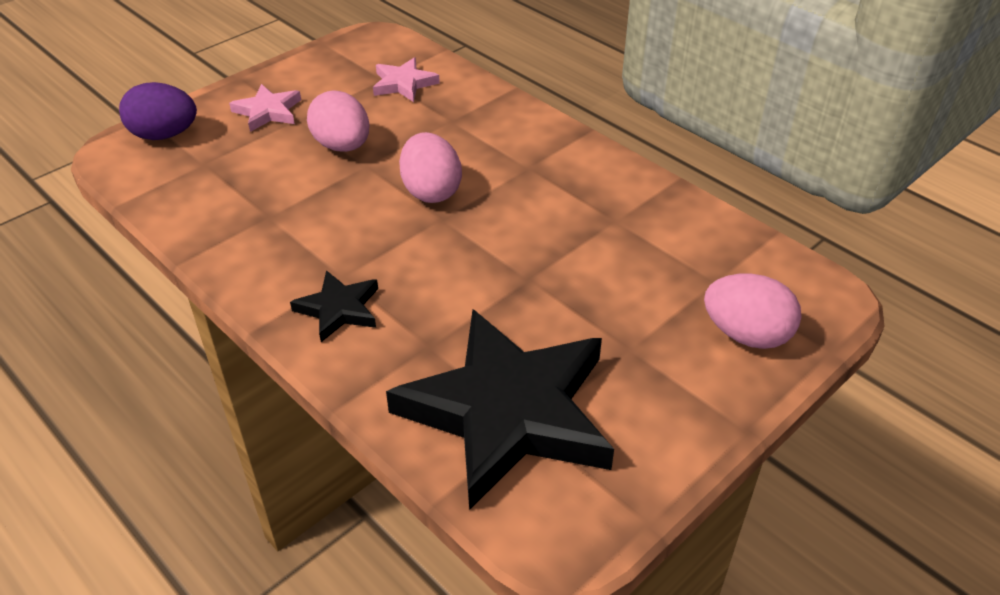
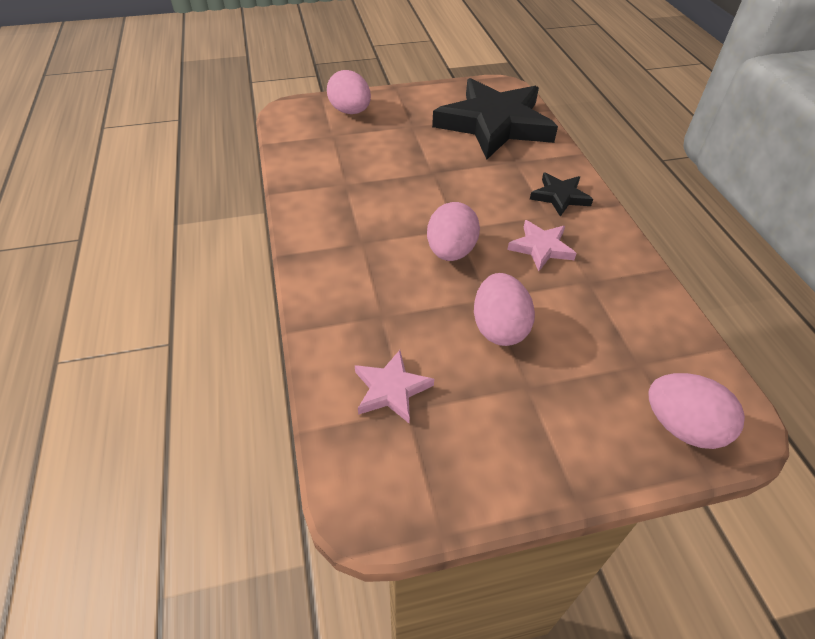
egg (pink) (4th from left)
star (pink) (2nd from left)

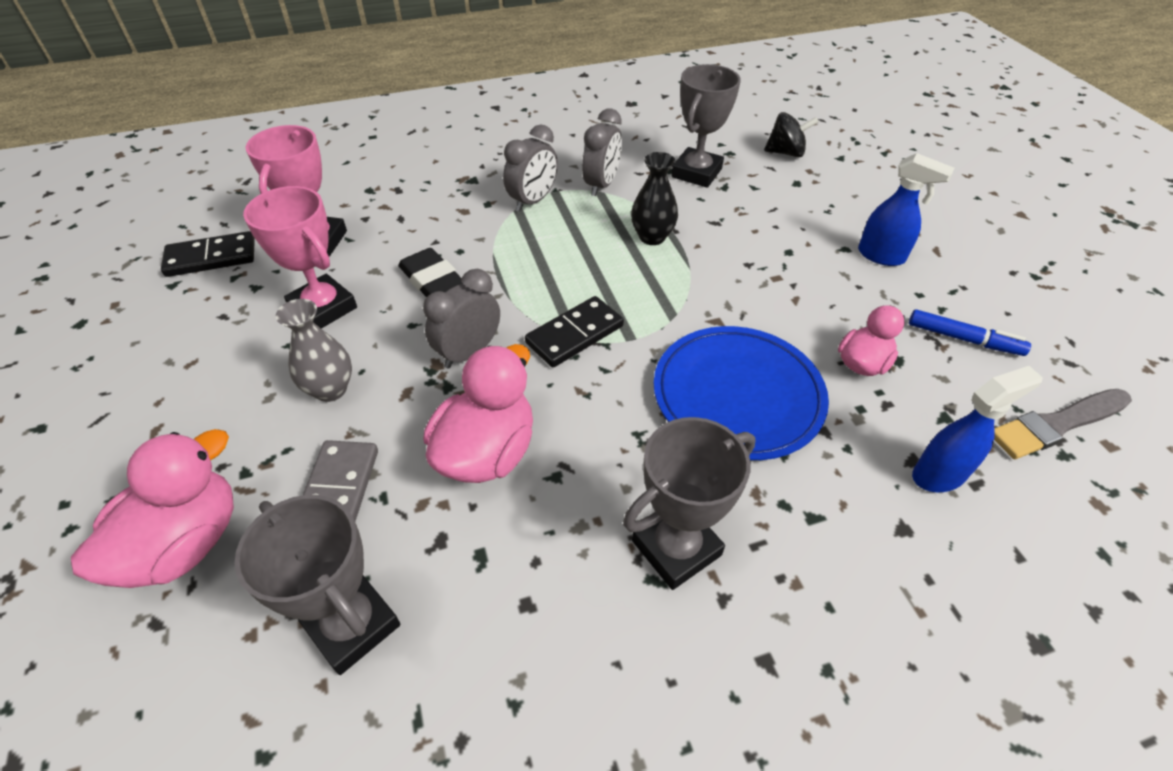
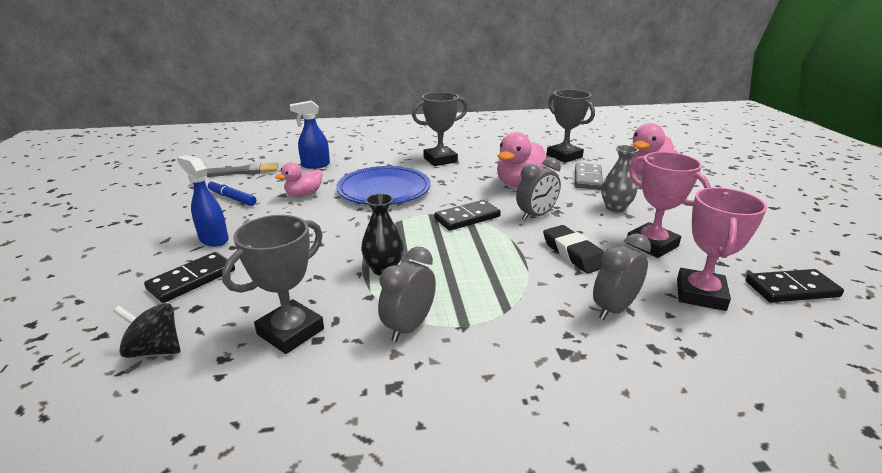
clock (grey) (3rd from left)
domino (black) (1st from left)

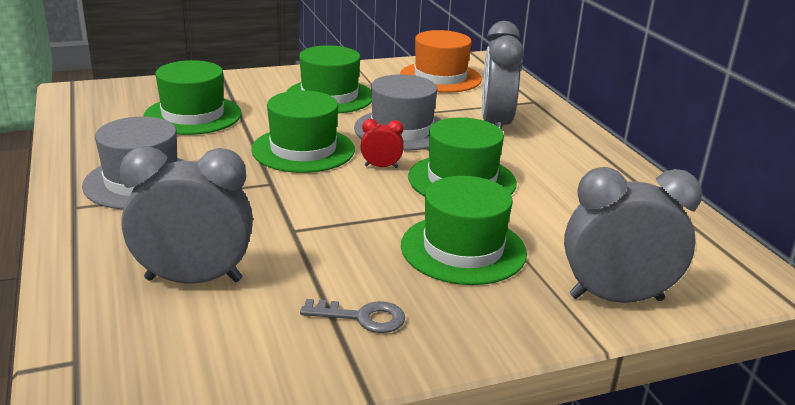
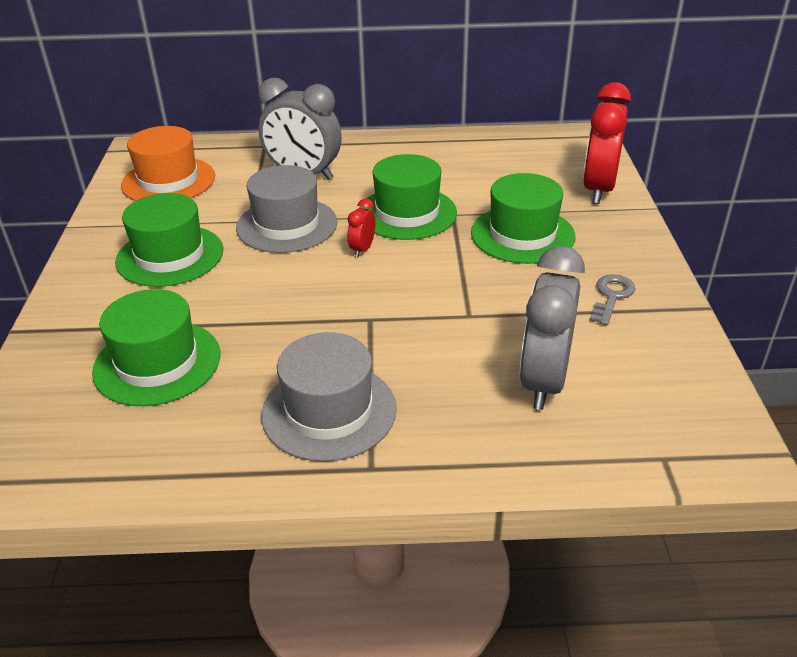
hat (green) (2nd from left in the first image)
clock (red) (2nd from left)

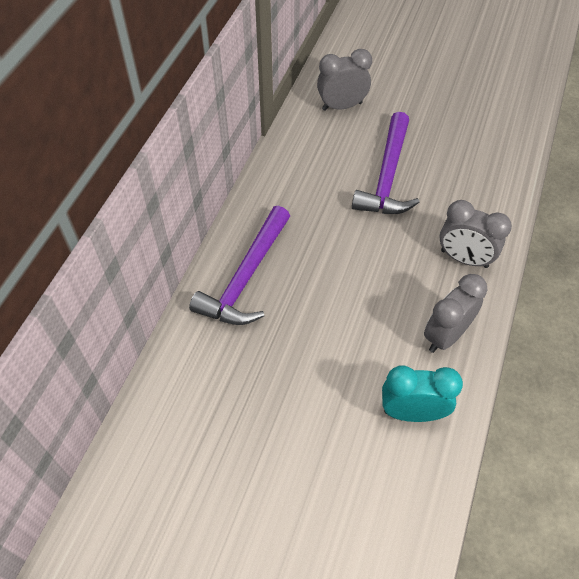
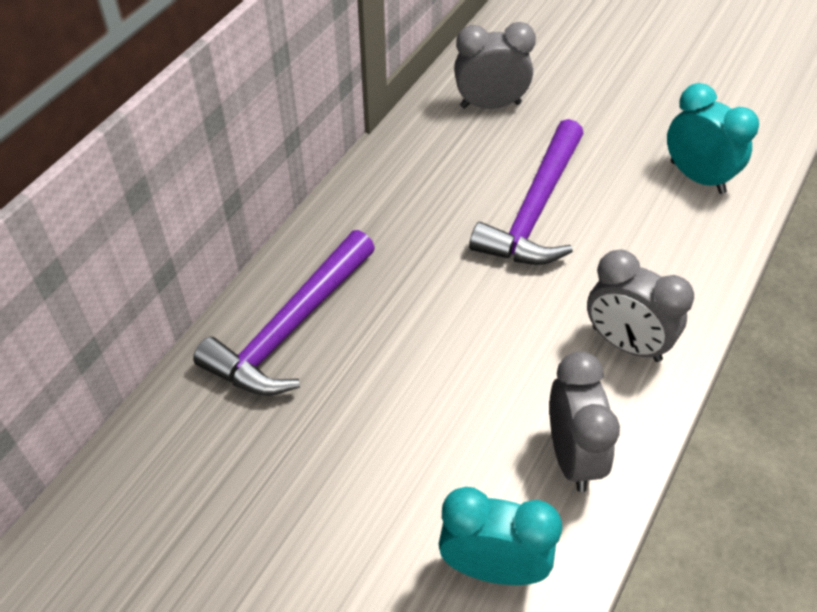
clock (grey) (2nd from left)
clock (turquoise) (2nd from left)

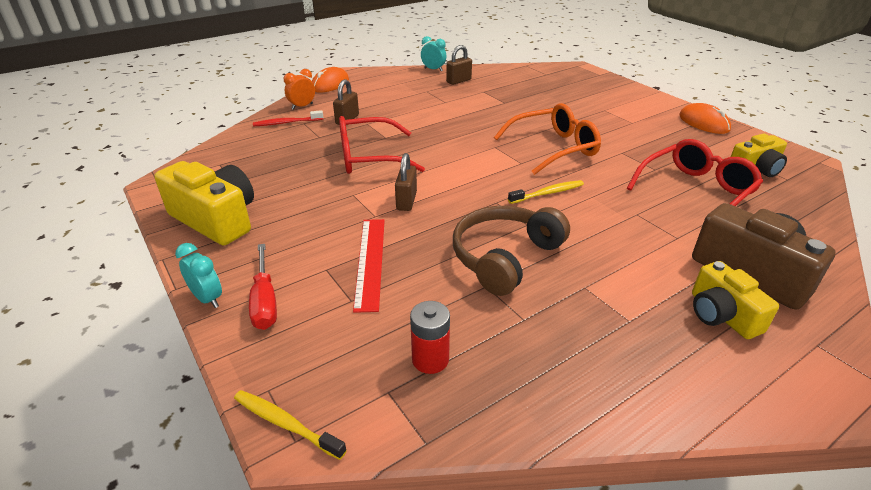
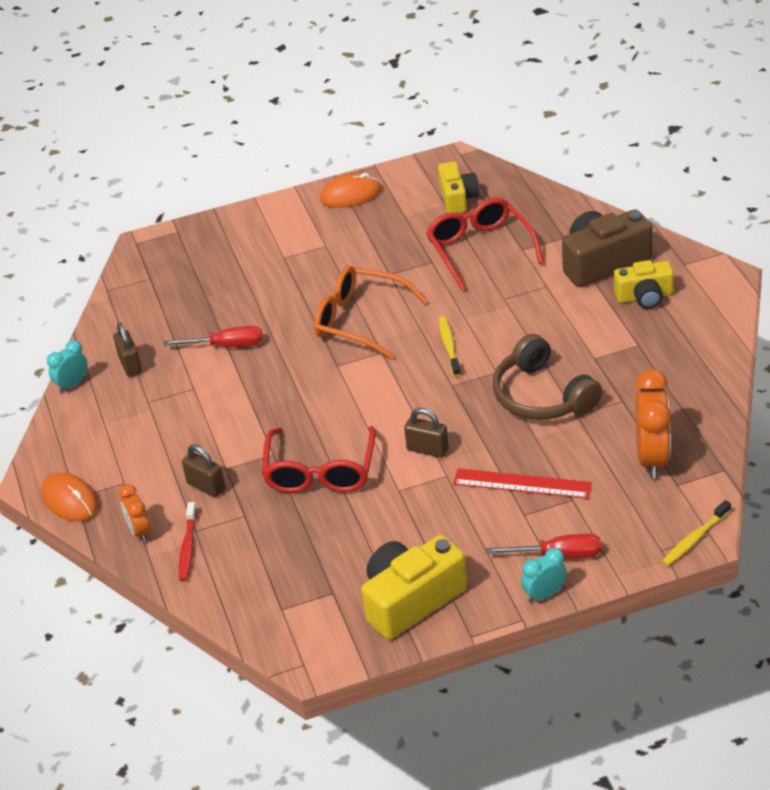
glasses (orange)
clock (orange) (2nd from left)
screwdriver (red) (1st from left)

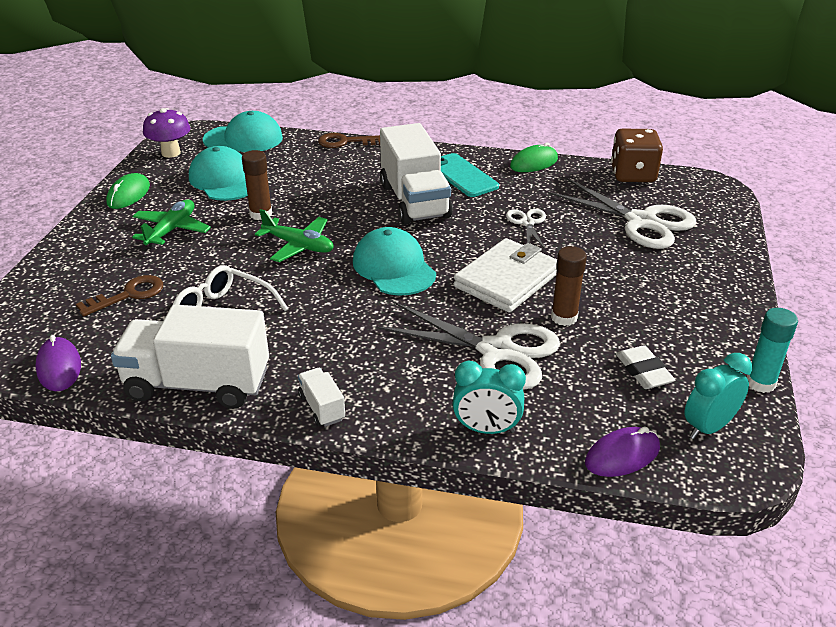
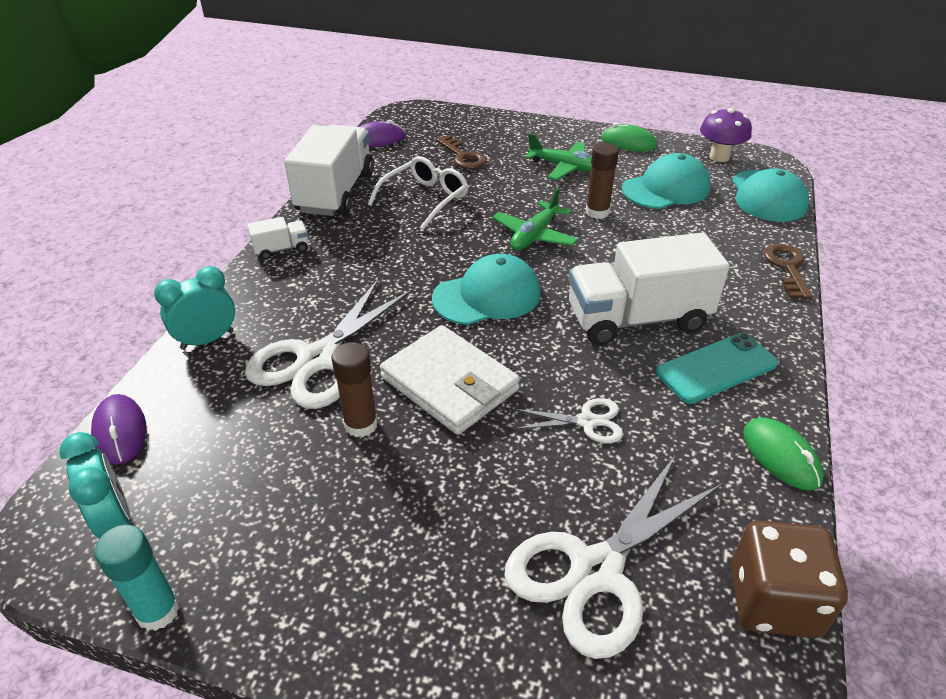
eraser (white)
clock (turquoise) (2nd from left)

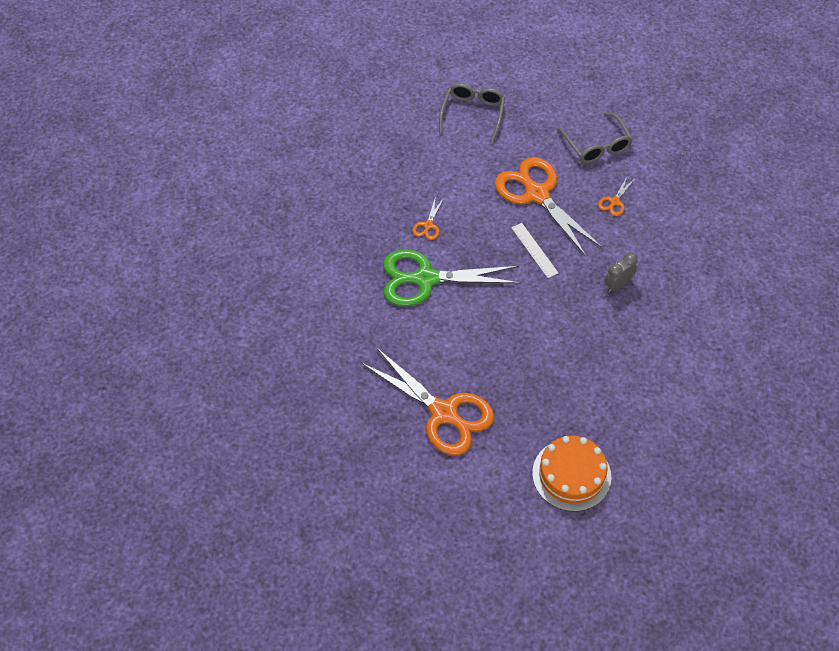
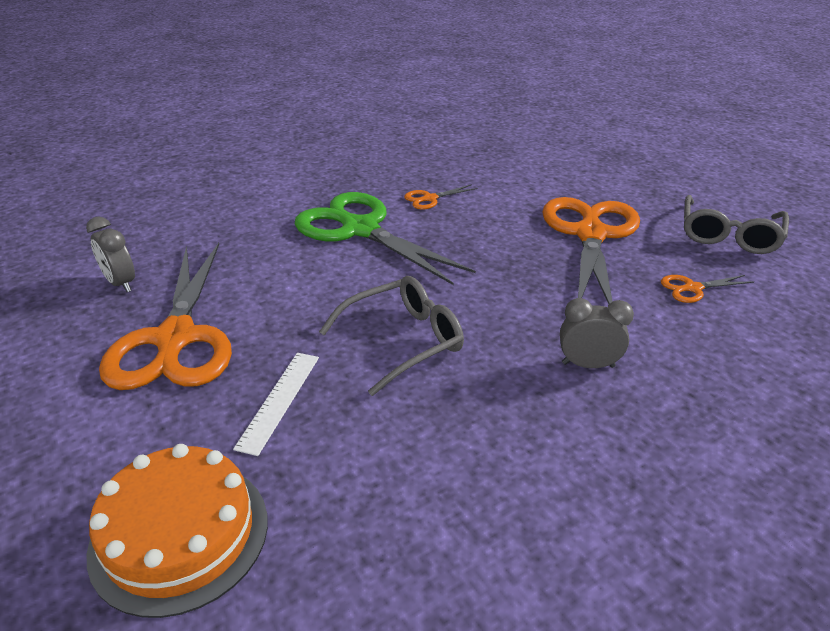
glasses (grey) (1st from left)
ruler (white)
clock (grey) (1st from left)

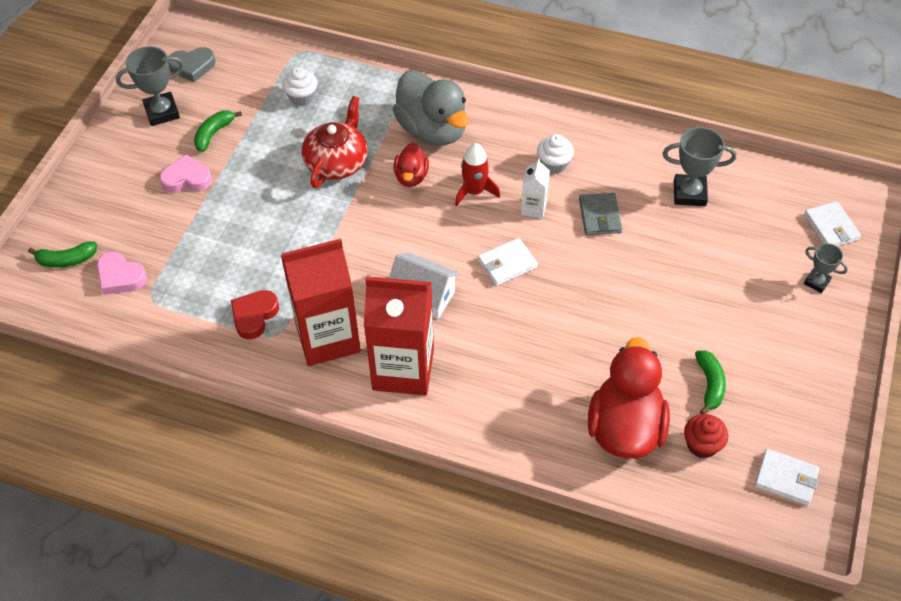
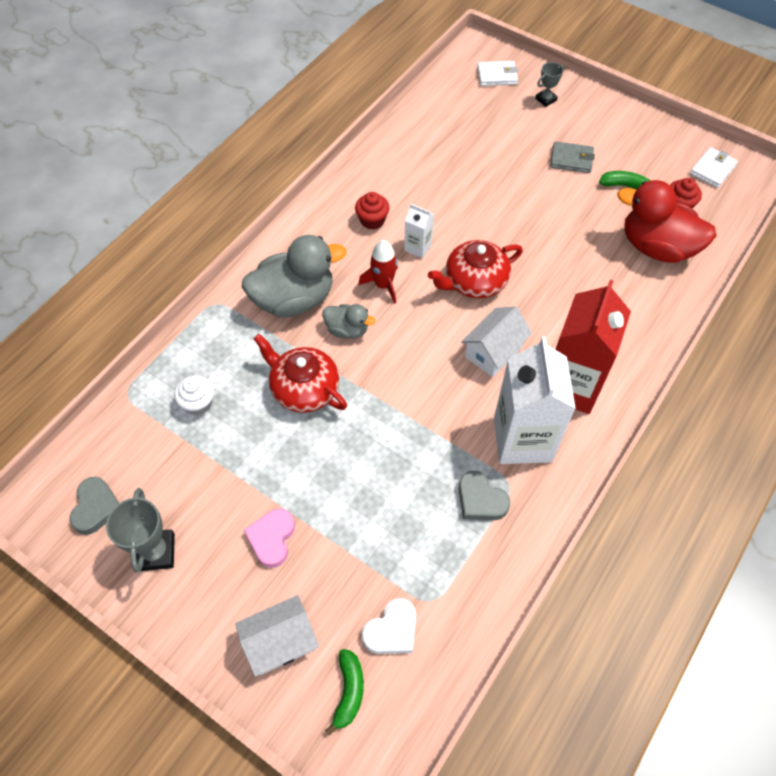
banana (green) (2nd from left in the first image)
trophy (grey) (2nd from left in the first image)
cupcake (red) (1st from left)
duck (grey) (2nd from left)
wallet (grey)
teapot (red) (2nd from left)
carton (white) (2nd from left)
heart (white)
heart (grey) (2nd from left)
house (white) (1st from left)

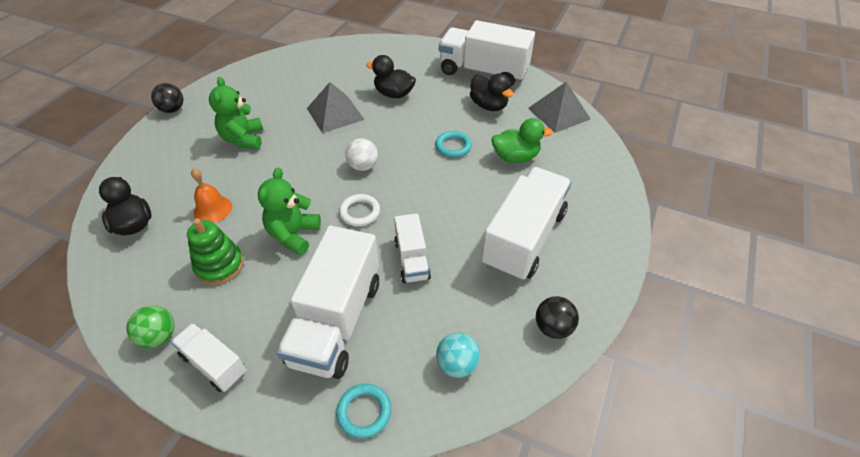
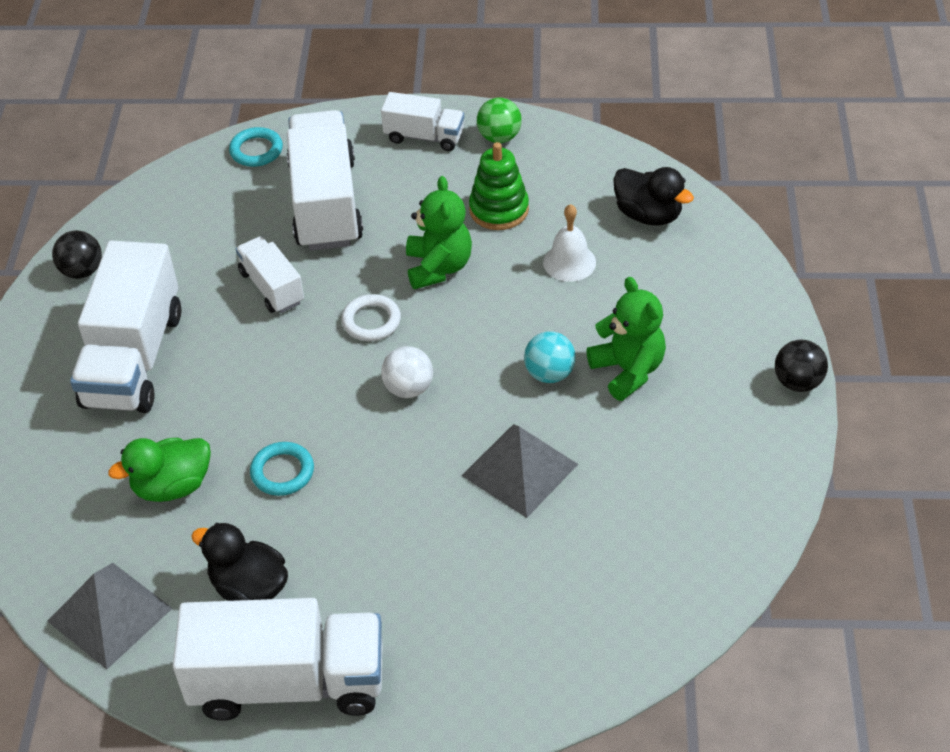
duck (black) (2nd from left in the first image)
bell (white)
ball (turquoise)

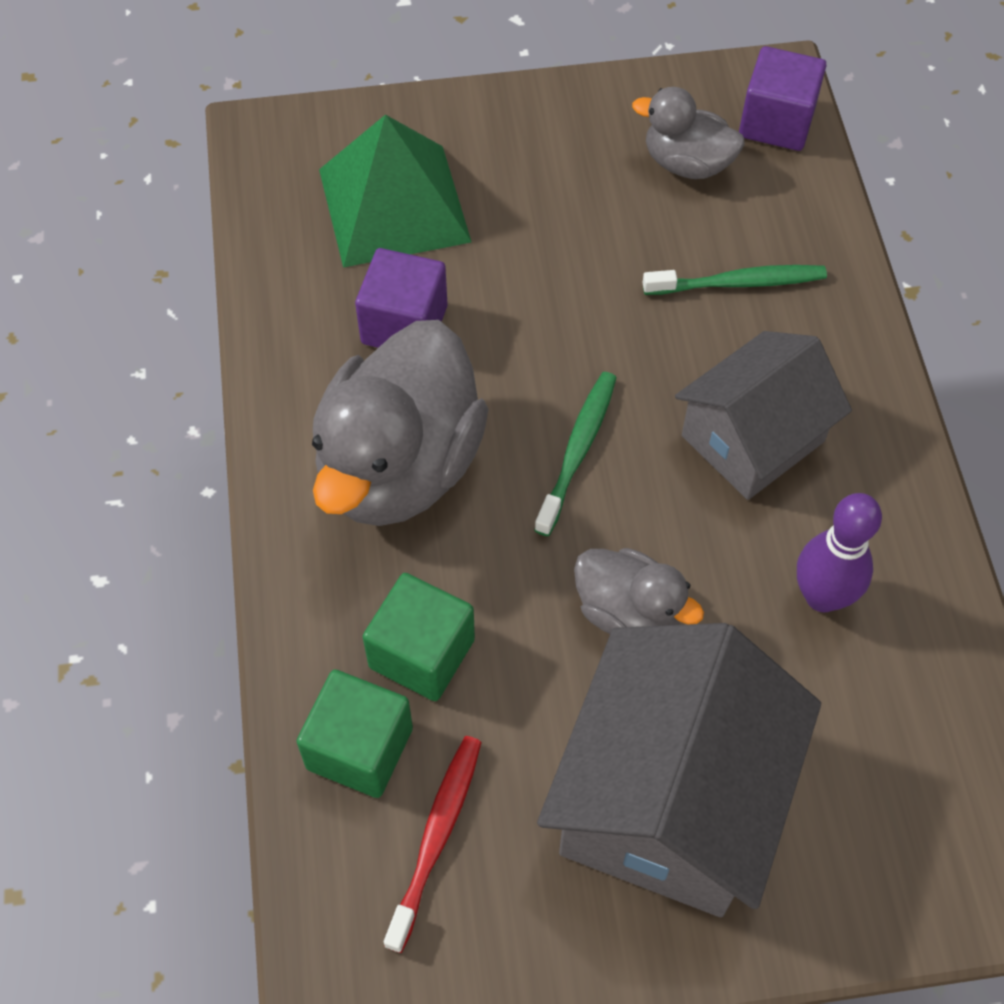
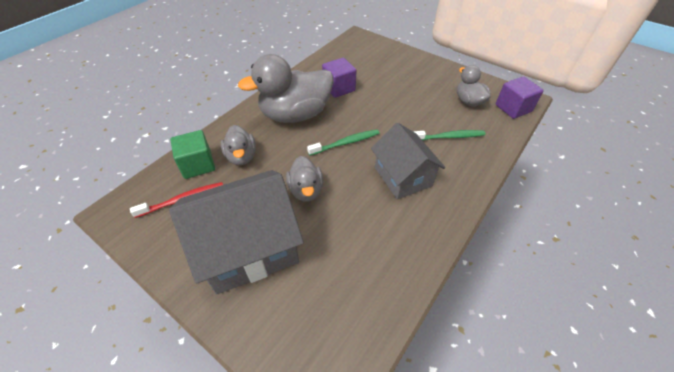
pyramid (green)
toothbrush (green) (2nd from left)
house (grey) (2nd from left)
bowling pin (purple)
duck (grey) (1st from left)

